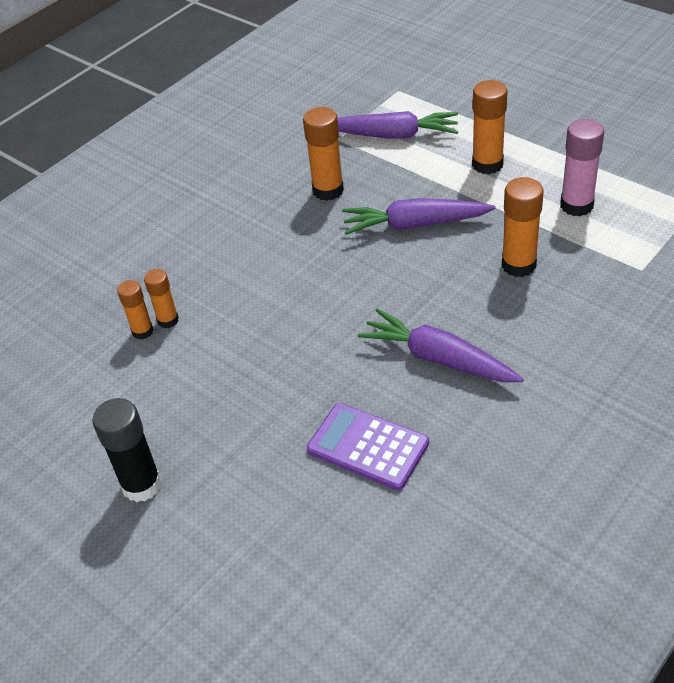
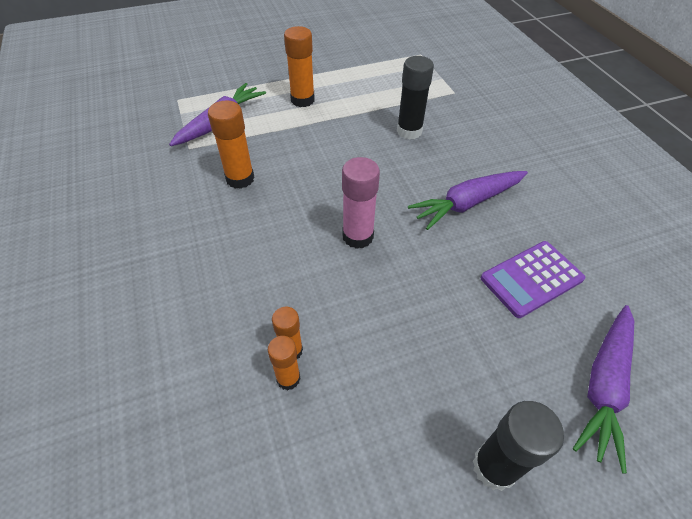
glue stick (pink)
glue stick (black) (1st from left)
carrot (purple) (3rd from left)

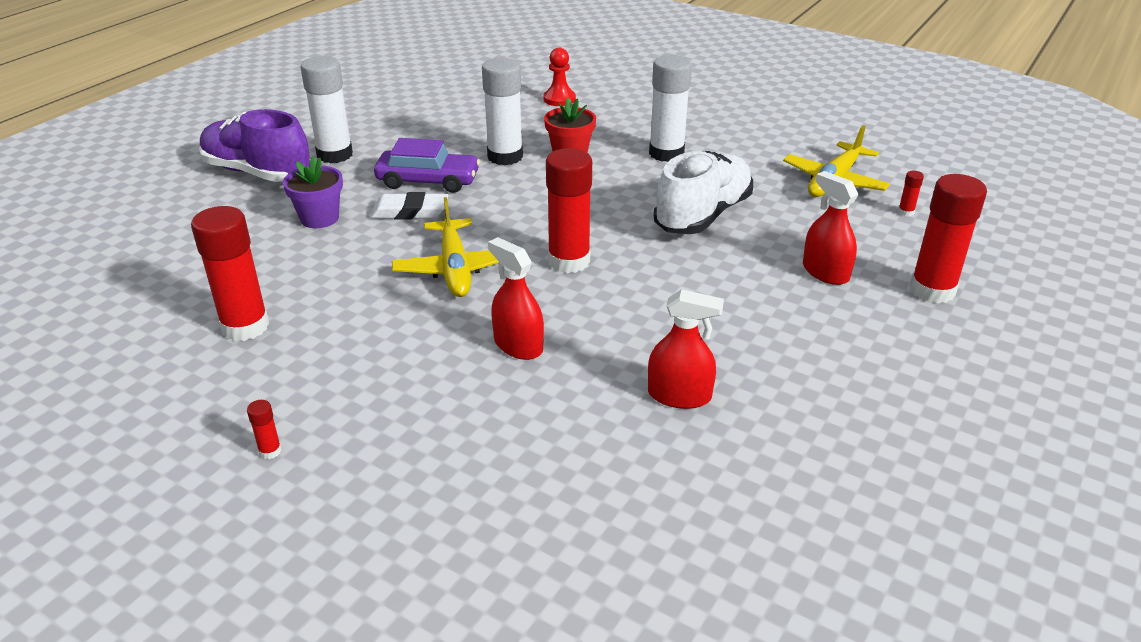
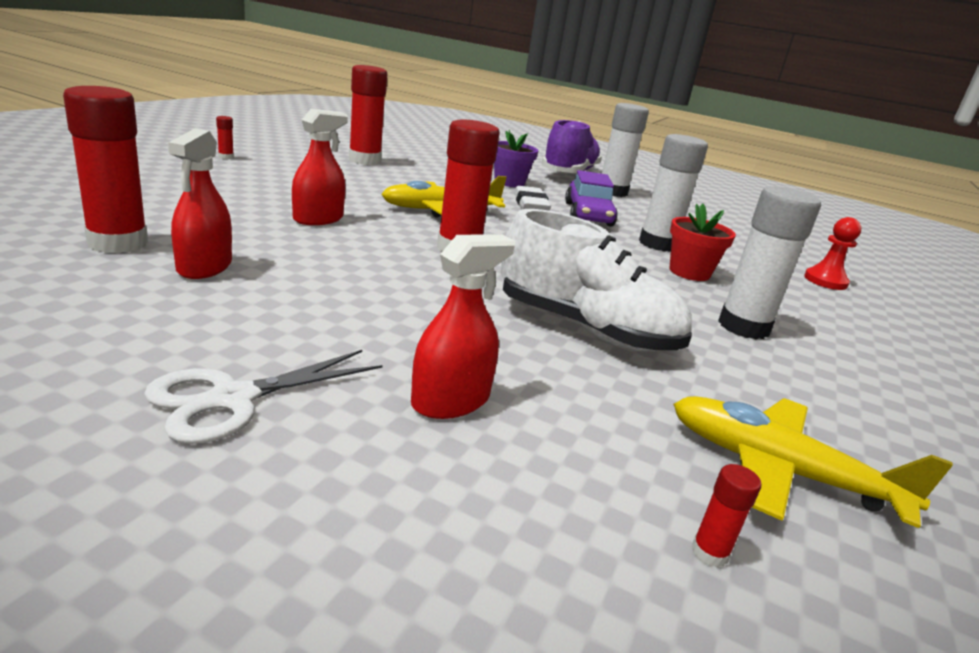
glue stick (red) (1st from left)
scissors (white)

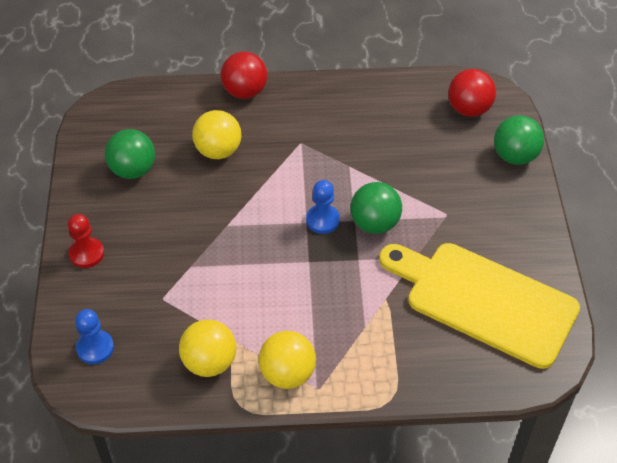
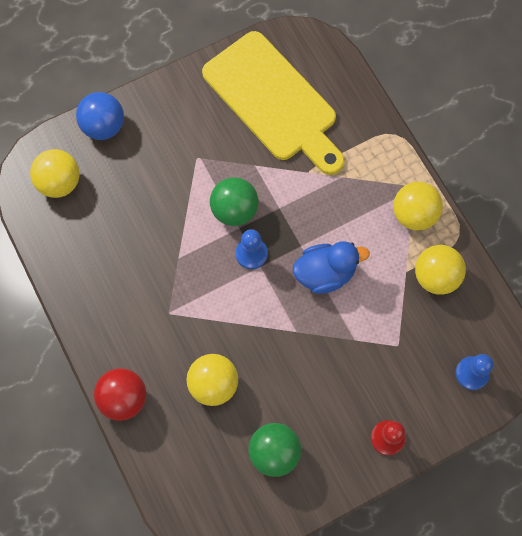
ball (yellow) (1st from left)
ball (blue)
cutting board (yellow)
duck (blue)

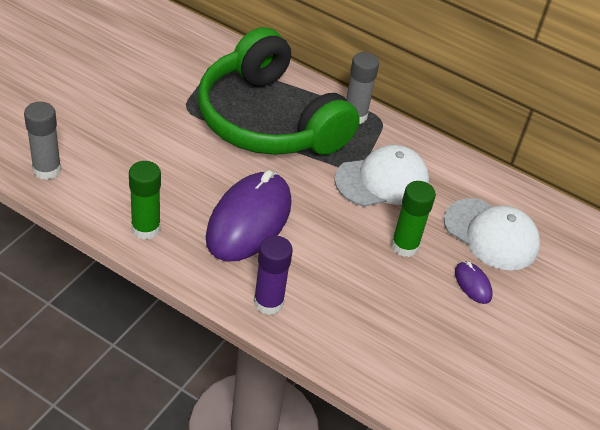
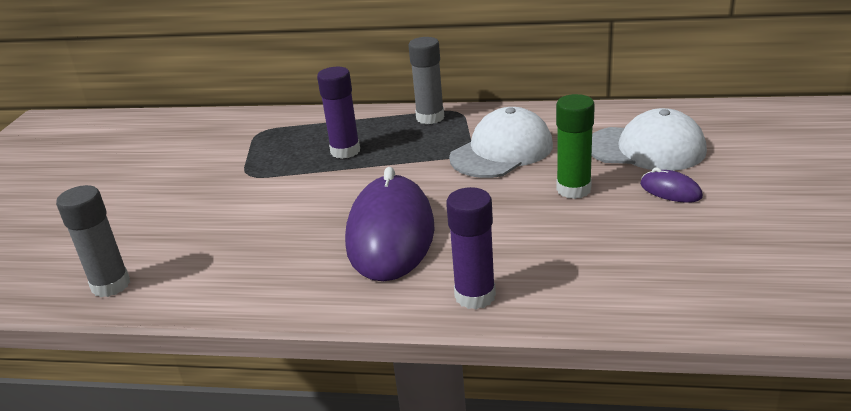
glue stick (purple) (1st from left)
glue stick (green) (1st from left in the first image)

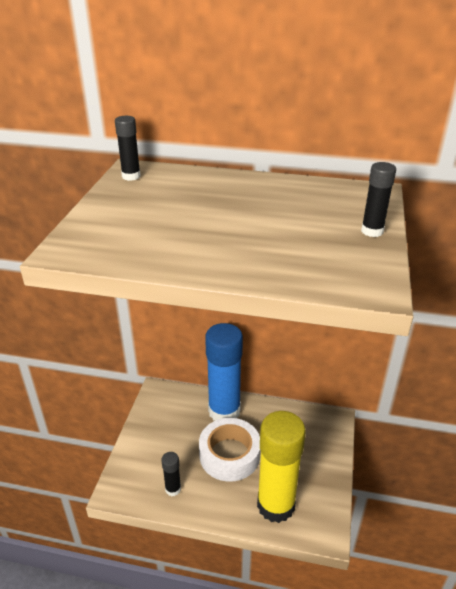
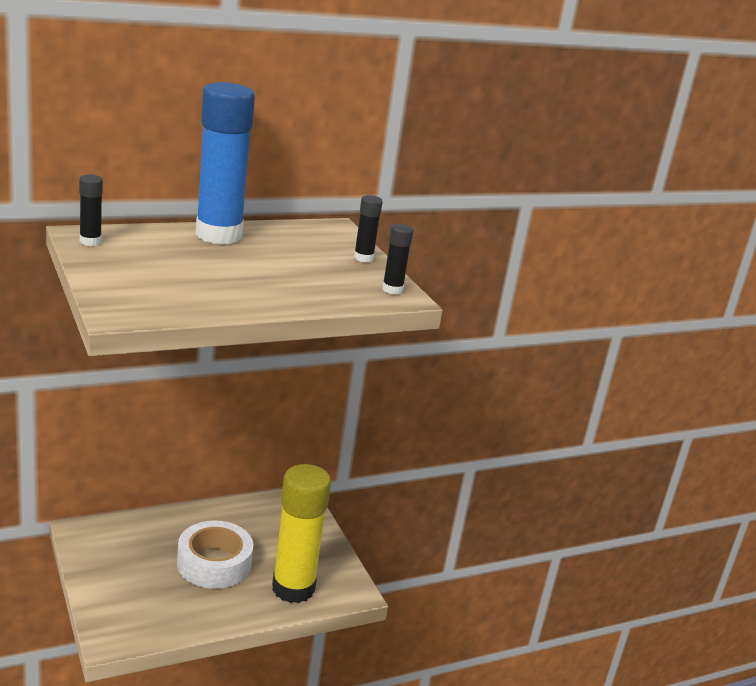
glue stick (blue)
glue stick (black) (3rd from left)

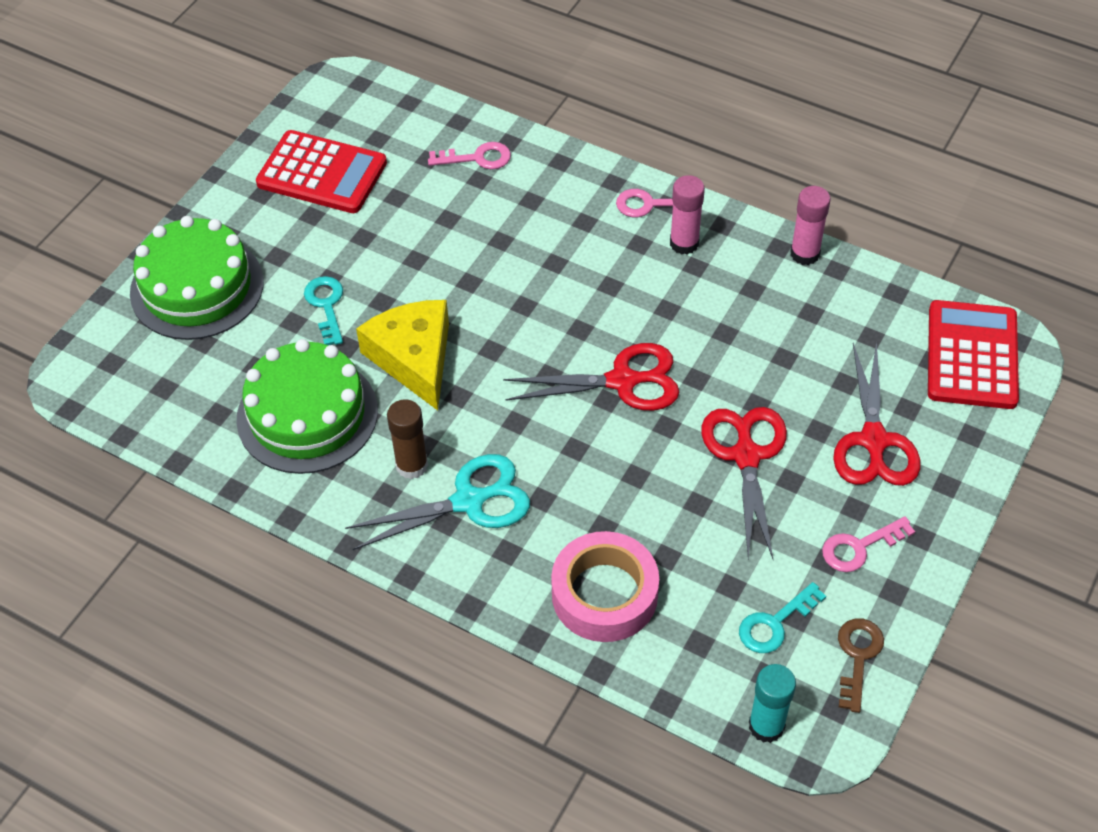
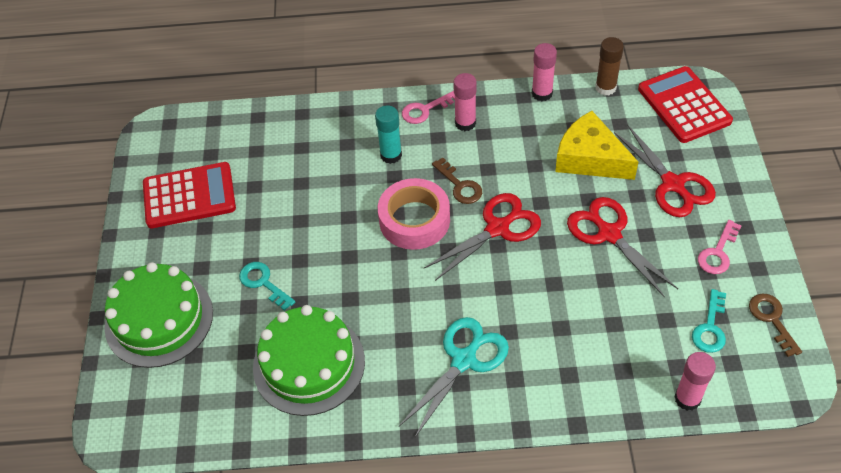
key (pink) (1st from left in the first image)
cheese (yellow)
glue stick (brown)
tape (pink)
glue stick (turquoise)
key (brown) (1st from left)
glue stick (pink) (3rd from left)

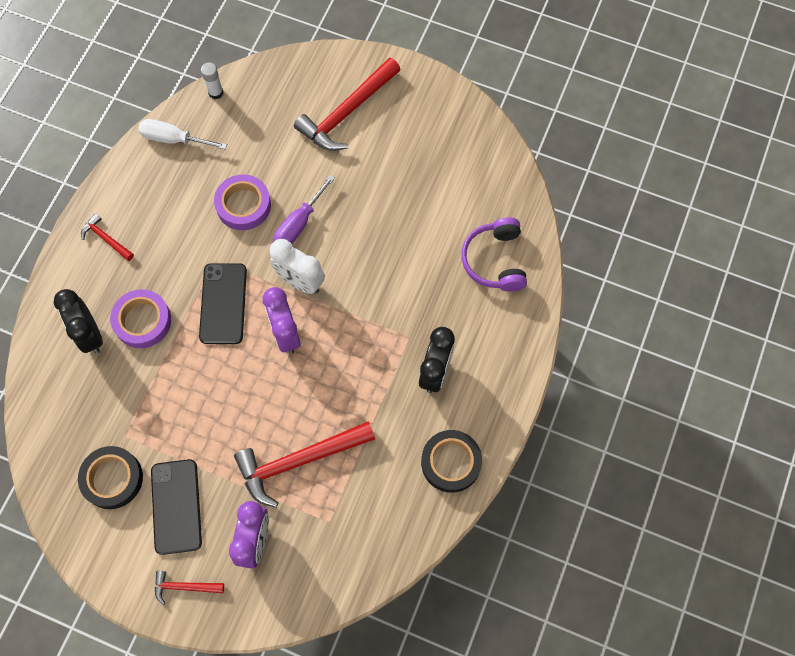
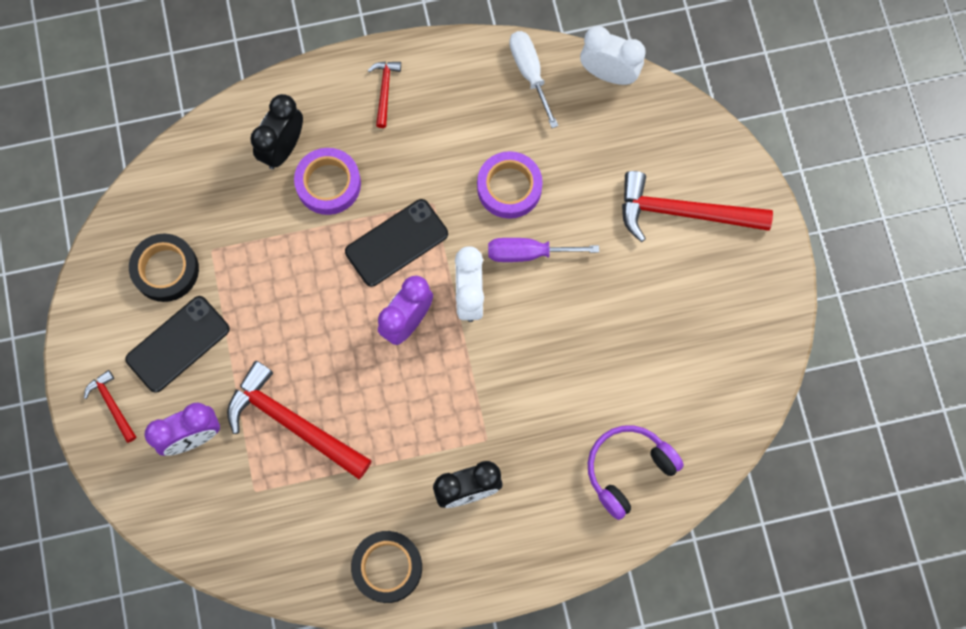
clock (white) (2nd from left)

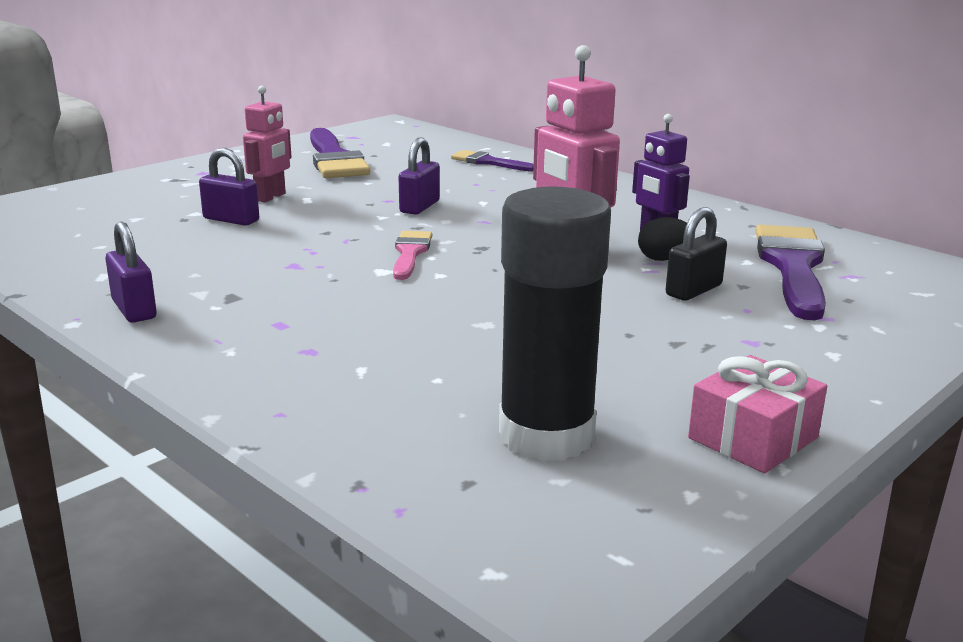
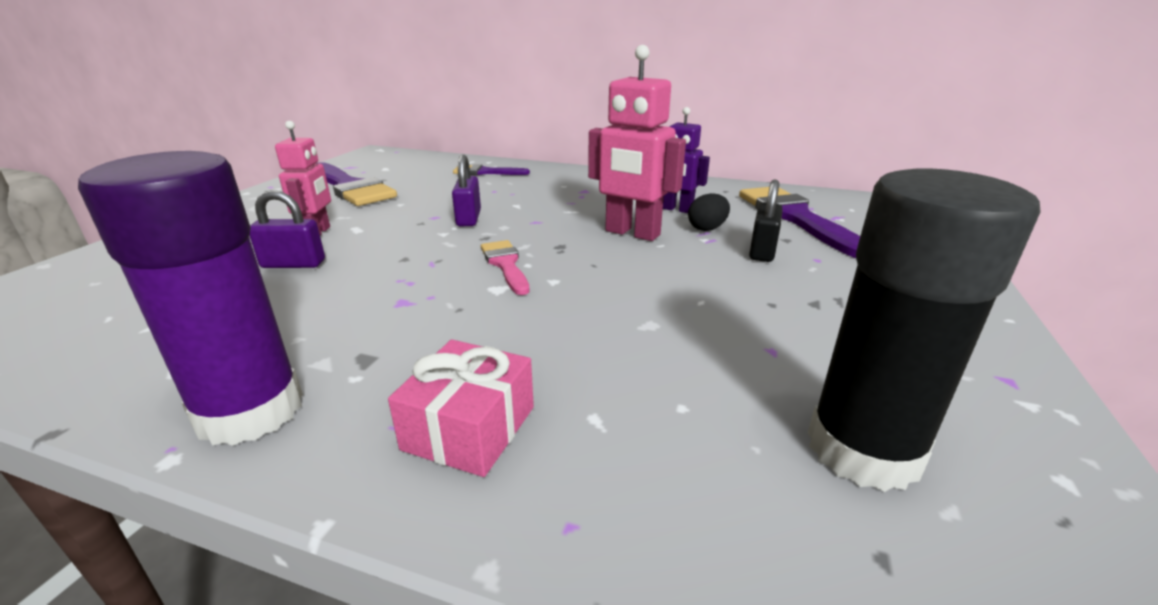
glue stick (purple)
gift (pink)

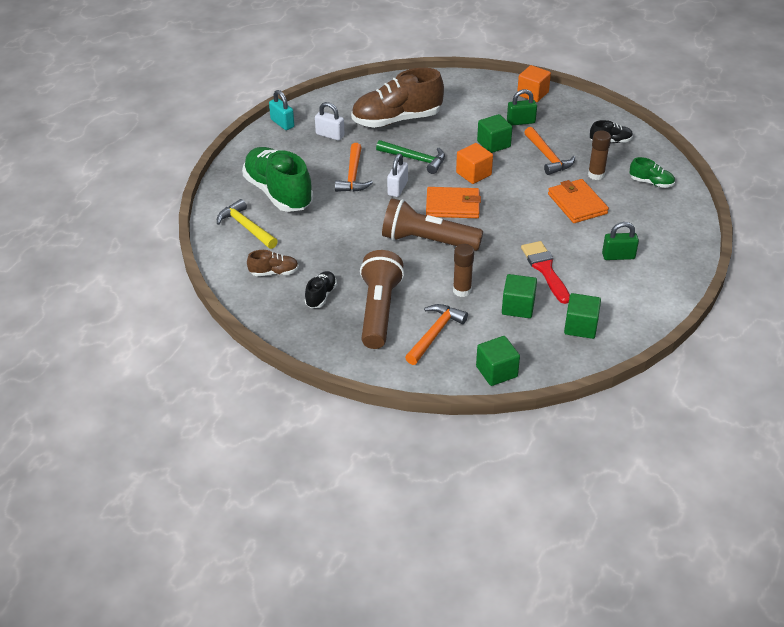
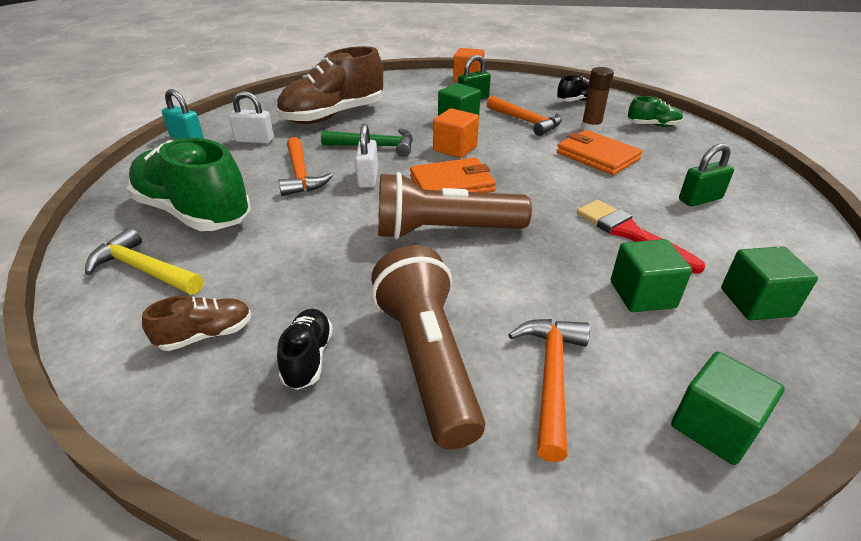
glue stick (brown) (1st from left in the first image)

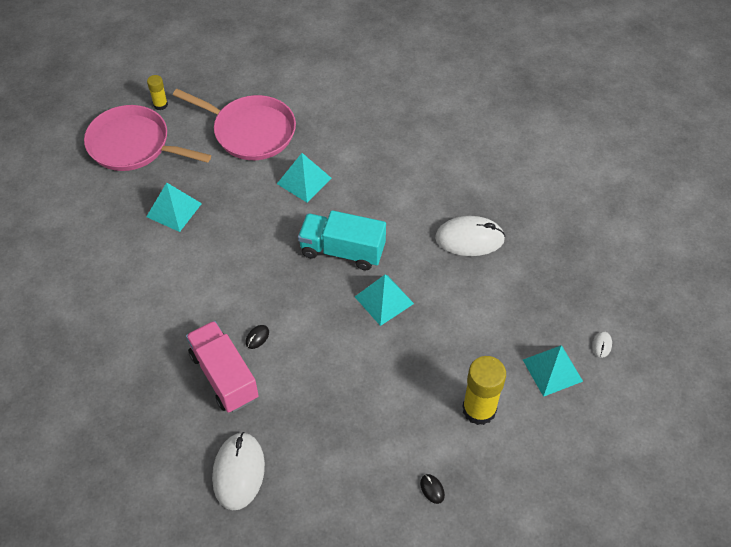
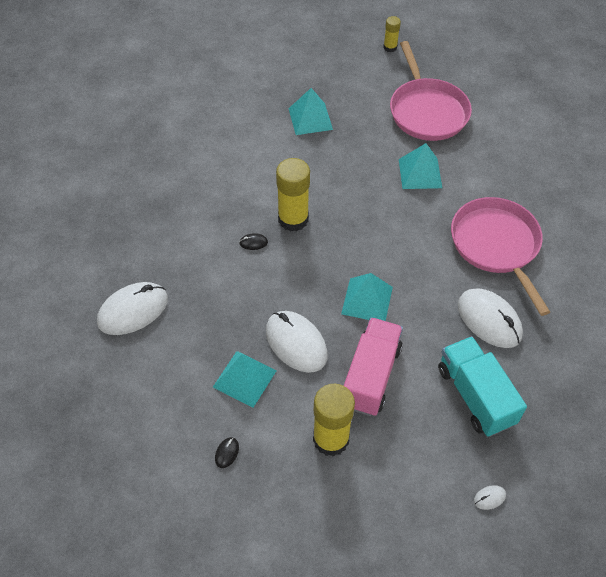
pan (pink) (2nd from left)
truck (turquoise)
truck (pink)
pyramid (turquoise) (1st from left)
glue stick (yellow) (1st from left)
mouse (white) (2nd from left)

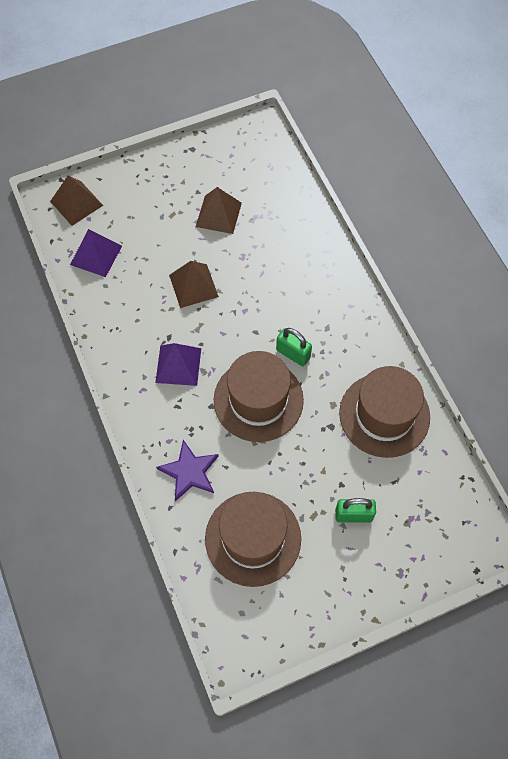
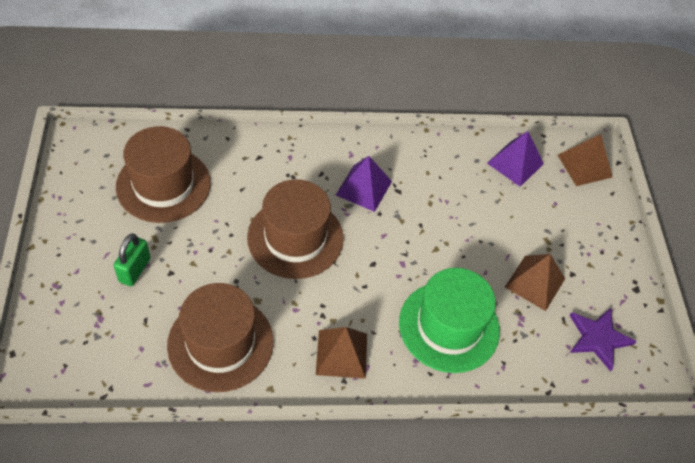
pyramid (brown) (1st from left)
padlock (green) (1st from left in the first image)
star (purple)
hat (green)

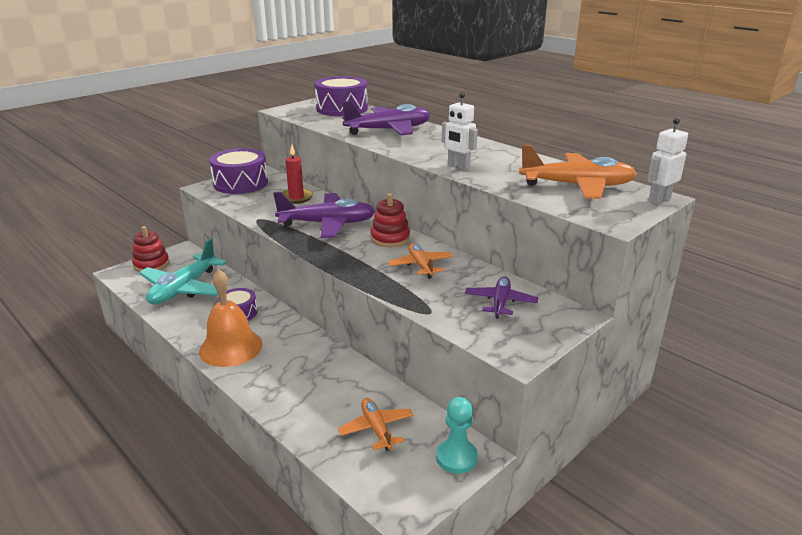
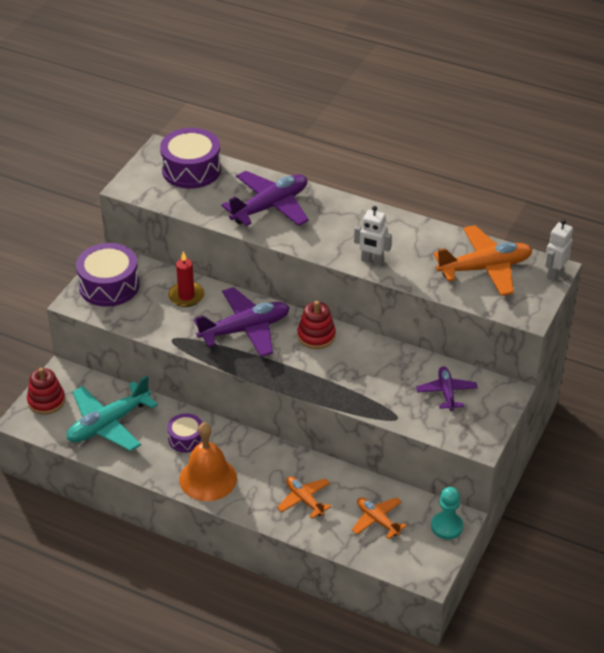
plane (turquoise)
plane (orange) (1st from left)

